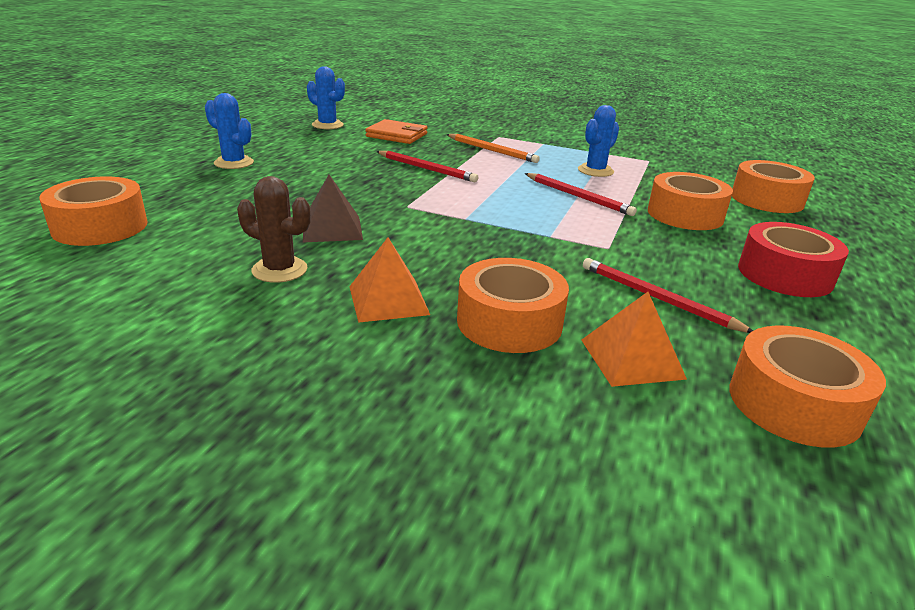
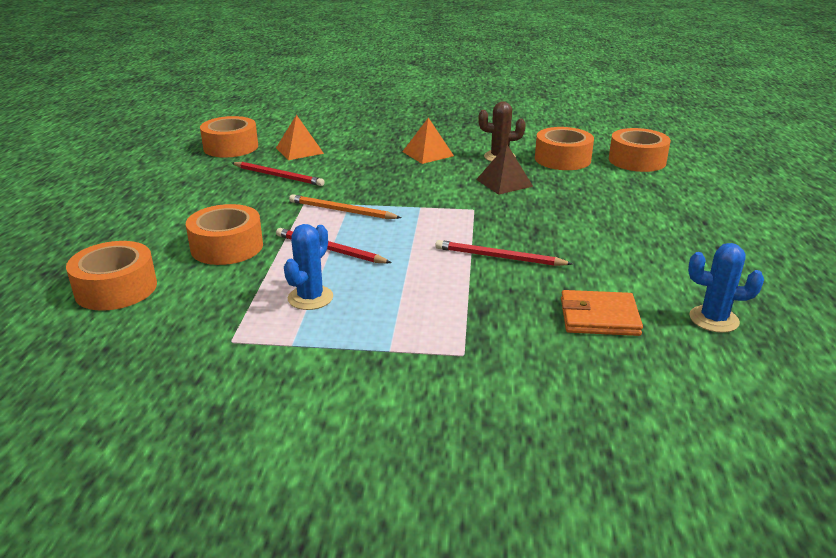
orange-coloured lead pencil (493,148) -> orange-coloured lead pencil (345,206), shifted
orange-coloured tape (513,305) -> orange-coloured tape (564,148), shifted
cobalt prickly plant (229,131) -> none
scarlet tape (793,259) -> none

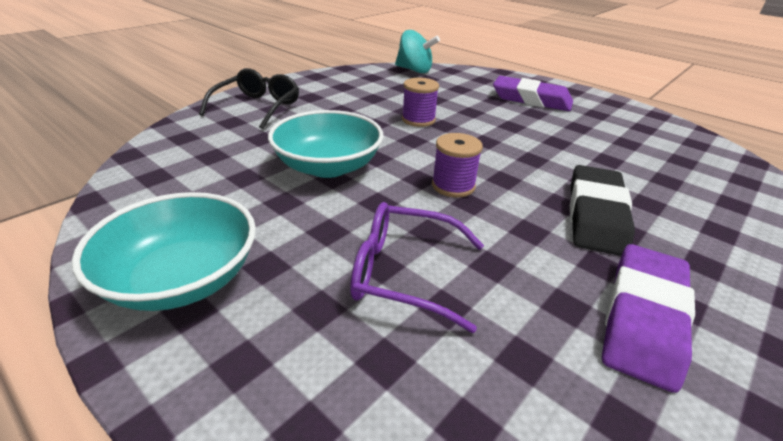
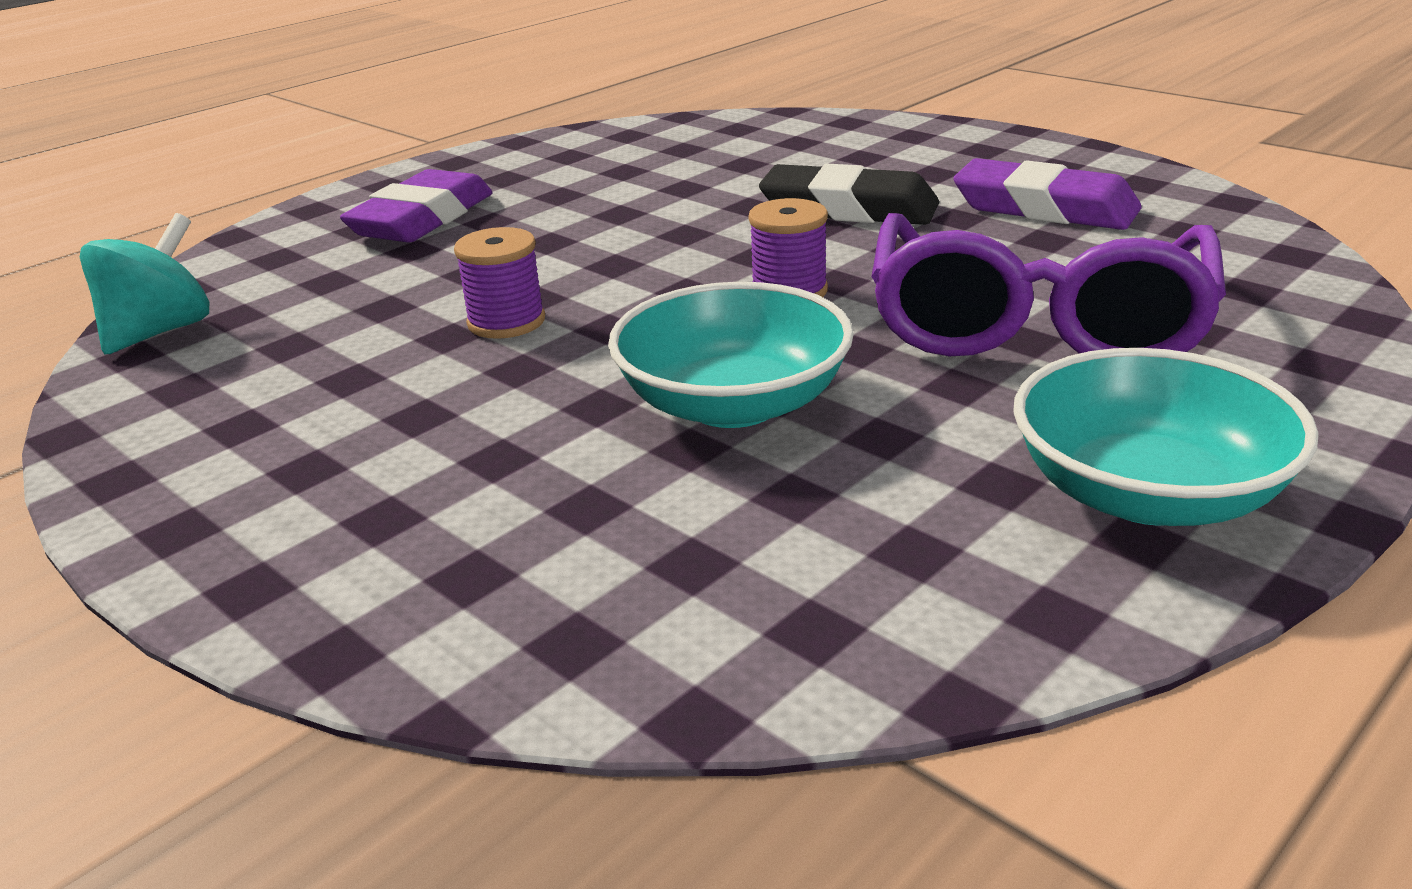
violet spectacles (417,267) -> violet spectacles (1048,284), x1.68
ebony spectacles (249,98) -> none

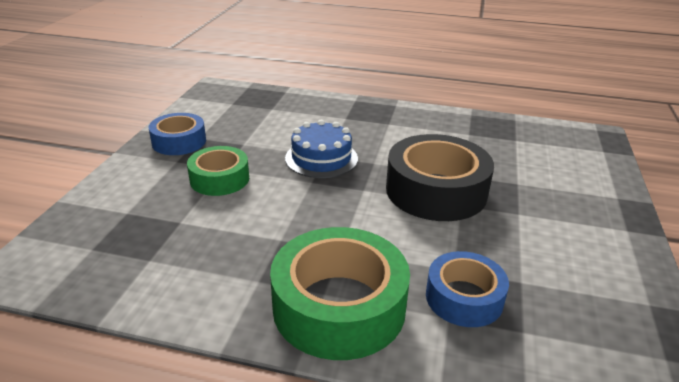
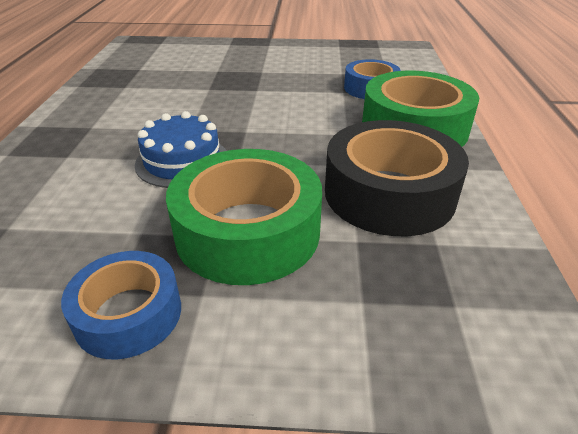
green tape (218,171) -> green tape (244,217), x1.69
ebony tape (440,177) -> ebony tape (397,178), shifted

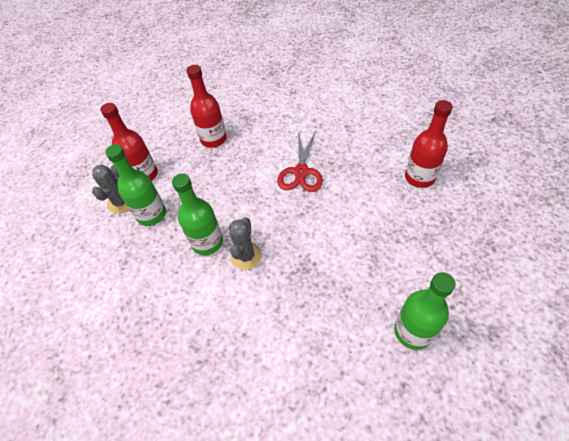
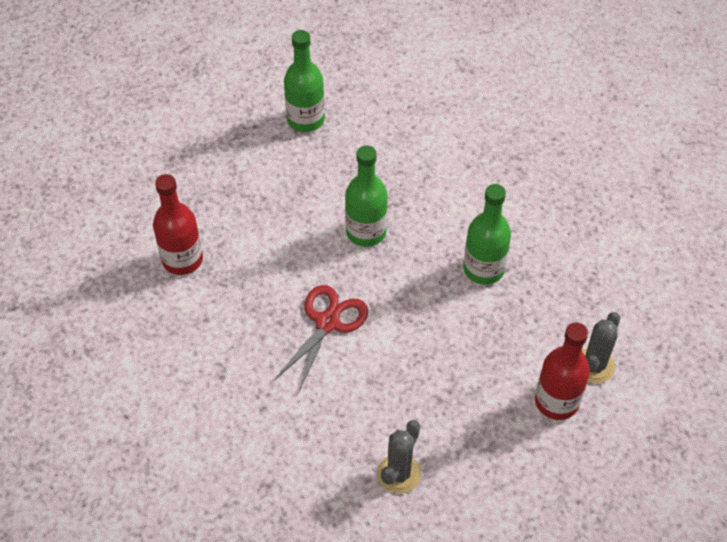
green drink bottle (135,185) -> green drink bottle (366,196), shifted
ash-grey prickly plant (245,243) -> ash-grey prickly plant (399,457), shifted
scarlet drink bottle (207,106) -> none

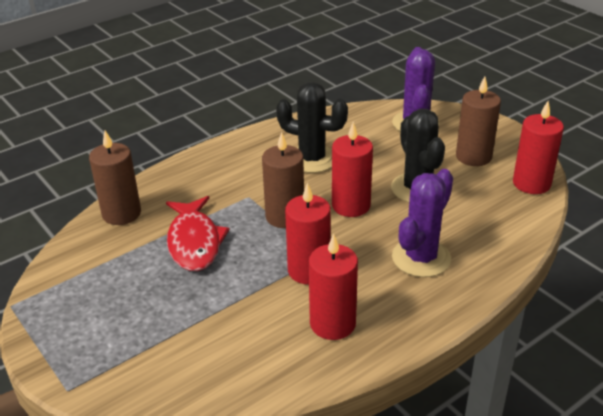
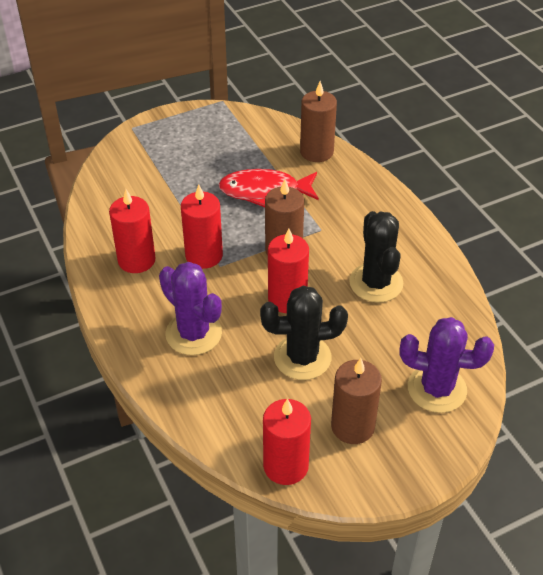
ebony prickly plant (312,127) -> ebony prickly plant (376,257), 45 degrees counterclockwise

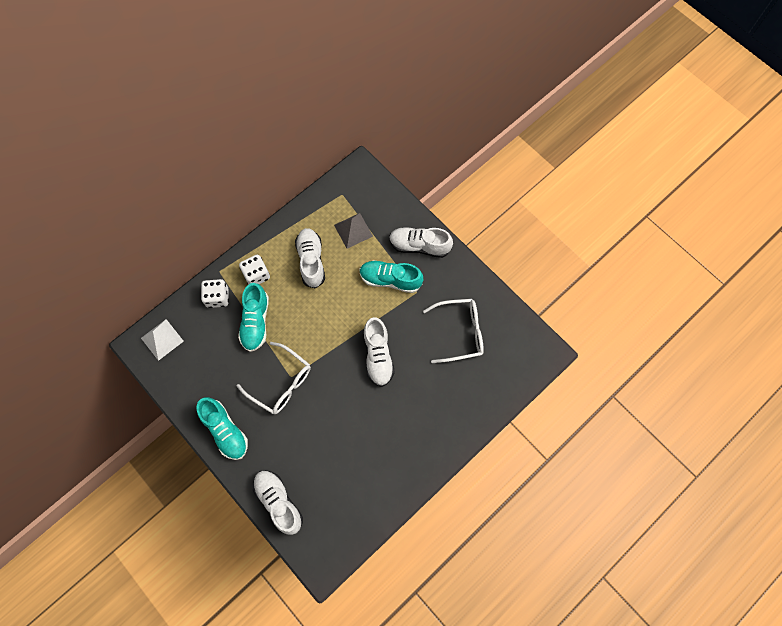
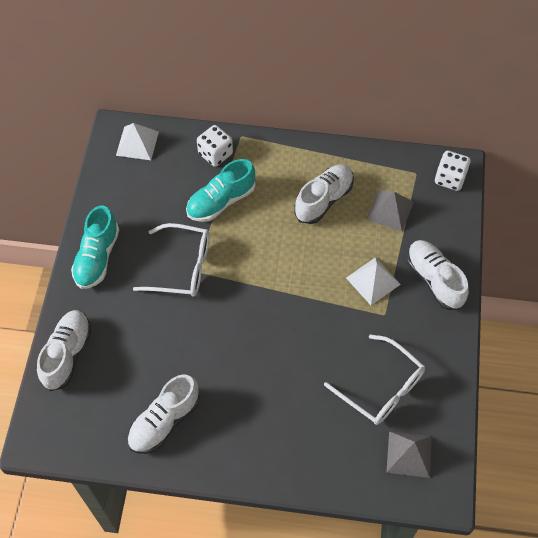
snow-white lace-up shoe (379,352) -> snow-white lace-up shoe (163,414), shifted
snow-white spectacles (273,378) -> snow-white spectacles (171,260), 75 degrees counterclockwise
turquoise lace-up shoe (391,276) -> snow-white solid pyramid (373,281)
none -> ash-grey solid pyramid (409,454)
snow-white dice (254,270) -> snow-white dice (453,171), shifted

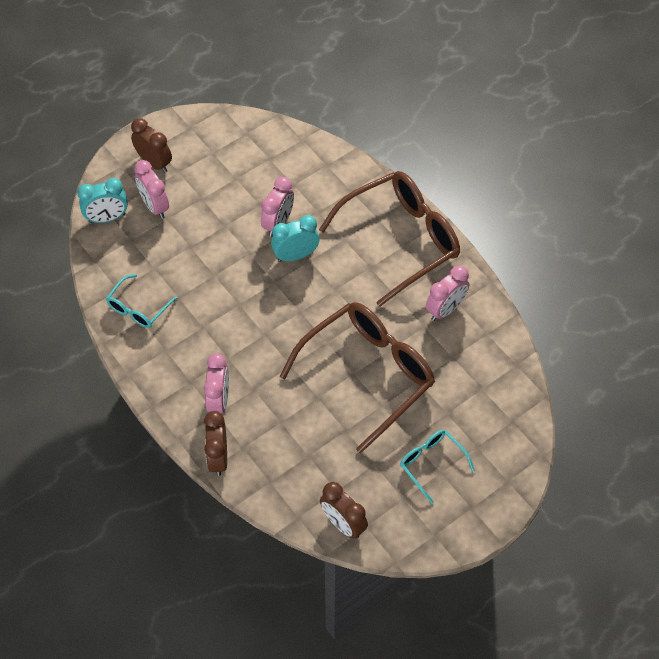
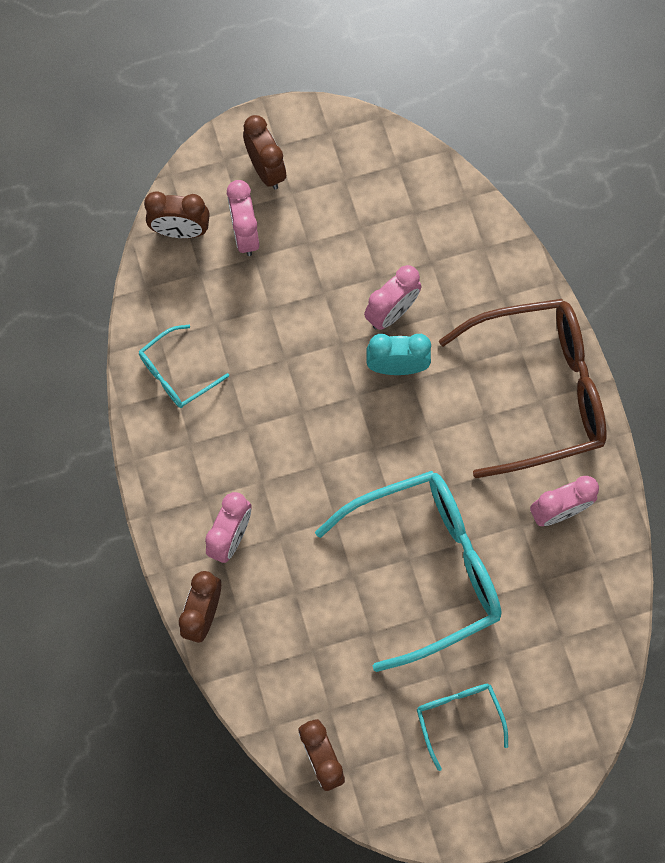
turquoise bedside clock (102,200) -> russet bedside clock (177,214)
russet spectacles (357,377) -> turquoise spectacles (408,571)

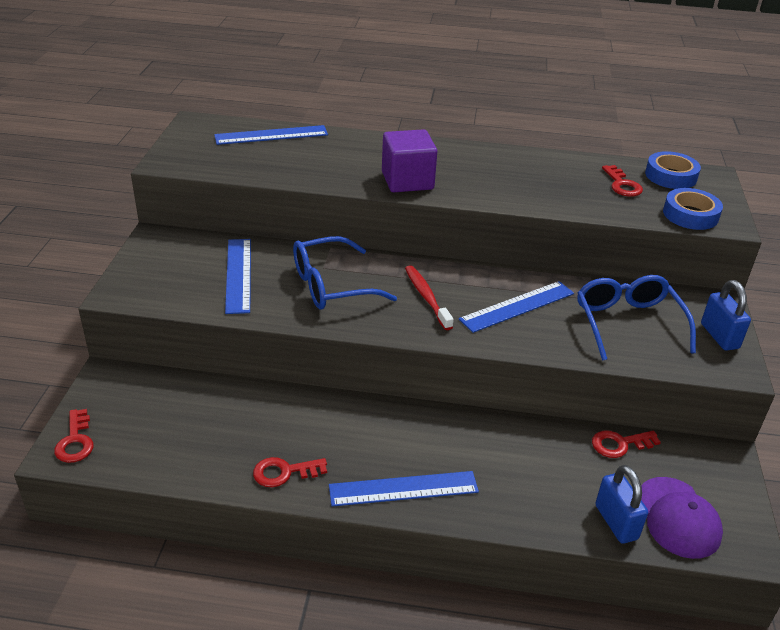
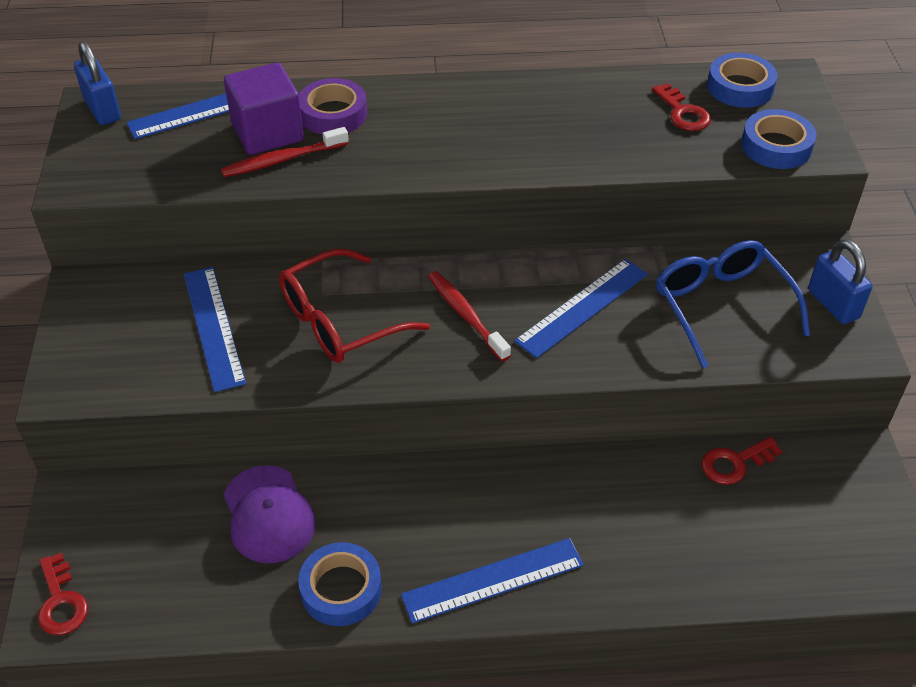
cobalt padlock (621,504) -> cobalt padlock (97,83), shifted
none -> scarlet dental brush (285,152)
violet block (409,160) -> violet block (264,109), shifted
violet baseball cap (682,518) -> violet baseball cap (270,514), shifted
cobalt spectacles (345,273) -> scarlet spectacles (354,306)
scarlet latchkey (290,472) -> cobalt tape (340,584)
none -> violet tape (333,106)

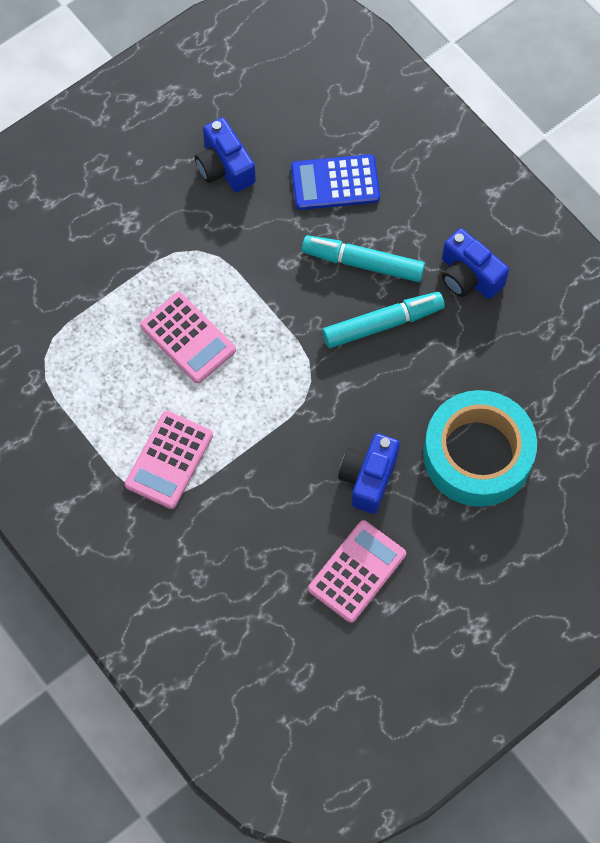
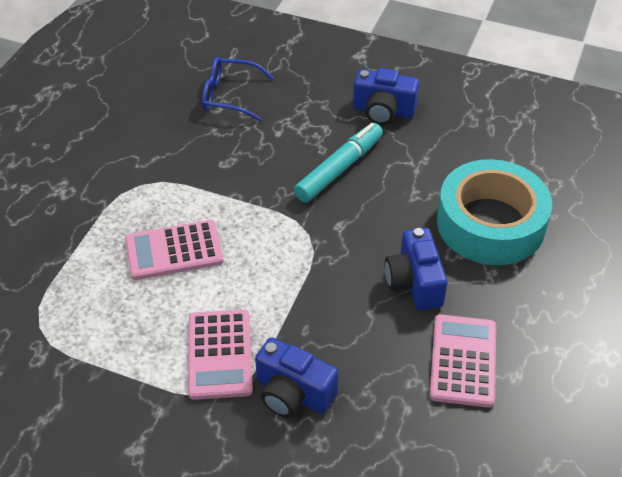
rose-pink pocket calculator (188,337) -> rose-pink pocket calculator (174,250), 150 degrees clockwise
cobalt pocket calculator (335,182) -> cobalt spectacles (238,89)
cobalt photo camera (225,154) -> cobalt photo camera (296,377), shifted
turquoise marker (363,258) -> none

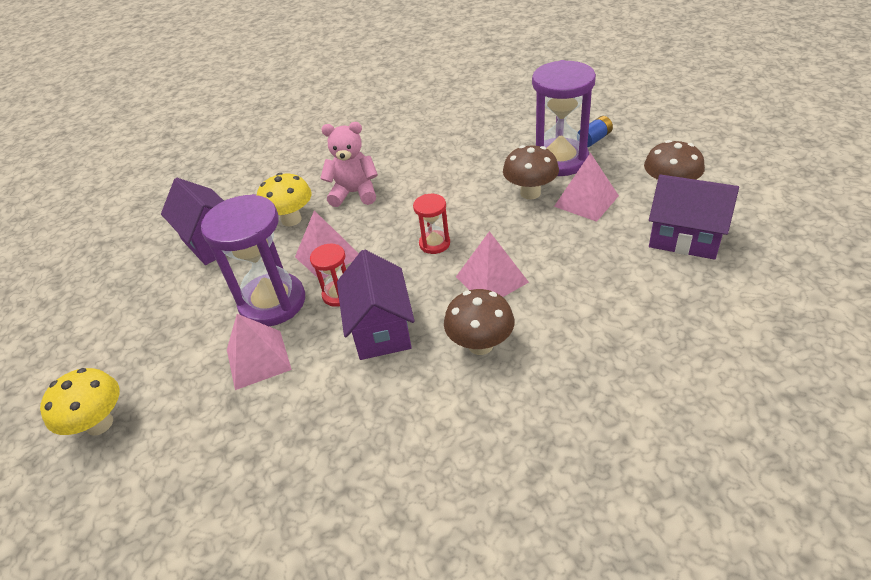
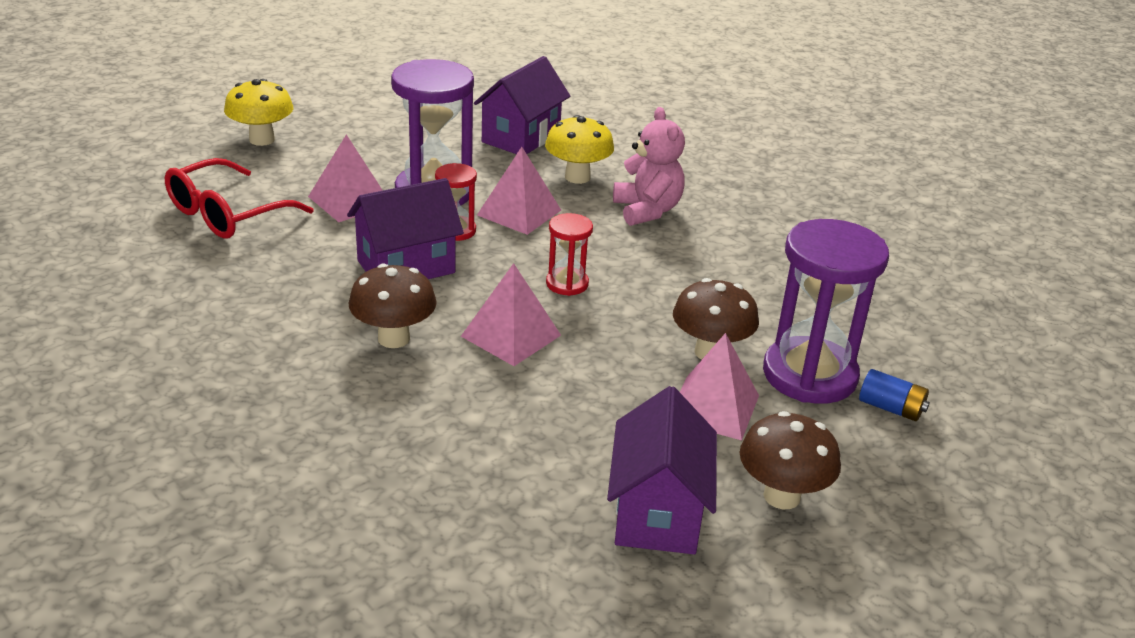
none -> scarlet spectacles (239,198)

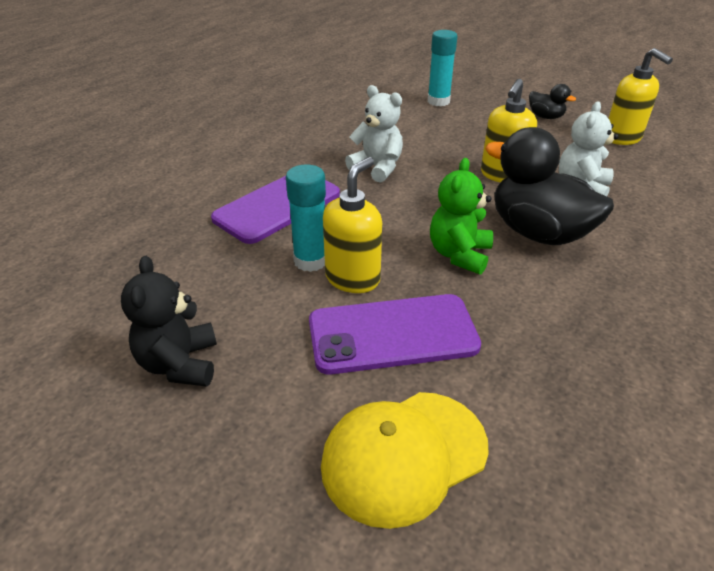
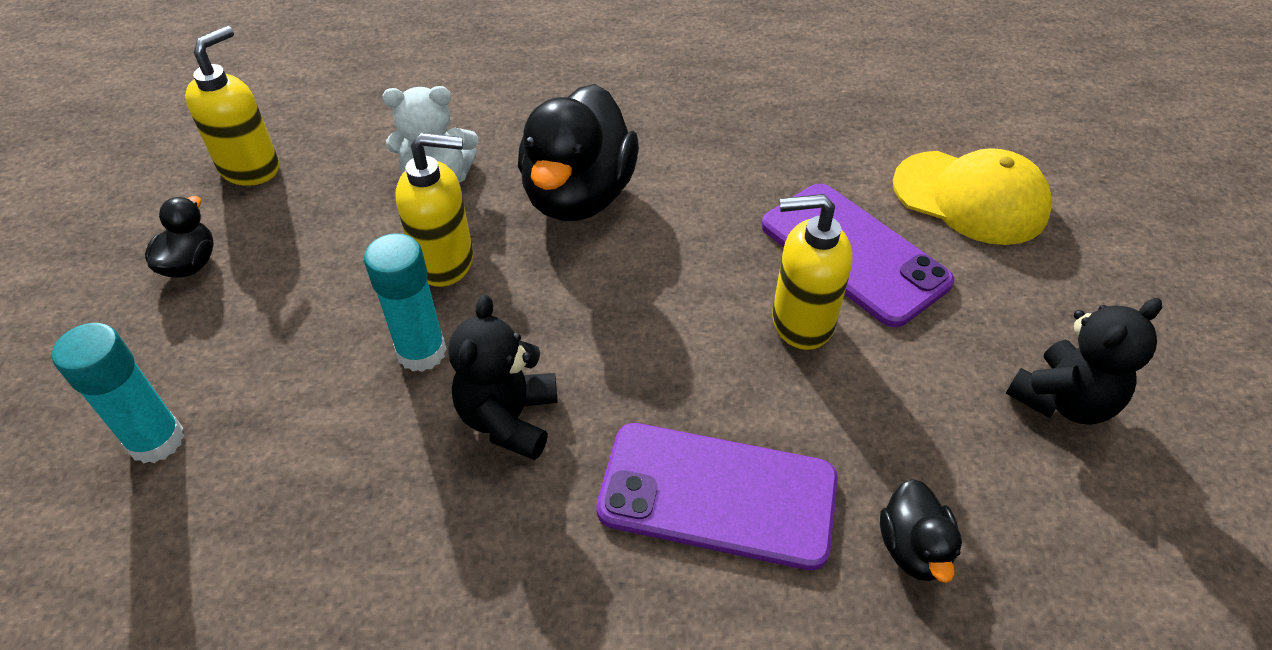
turquoise glue stick (306,218) -> turquoise glue stick (405,302), shifted
snow-white teddy (374,134) -> ebony teddy (502,377)
none -> ebony rubber duck (921,531)
green teddy (461,216) -> none

